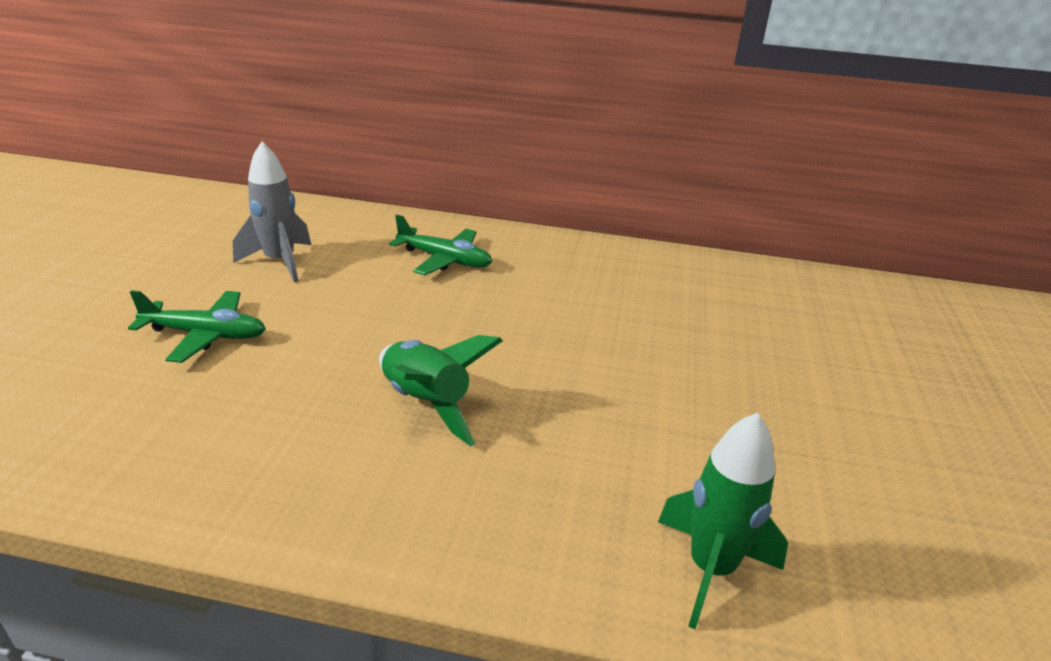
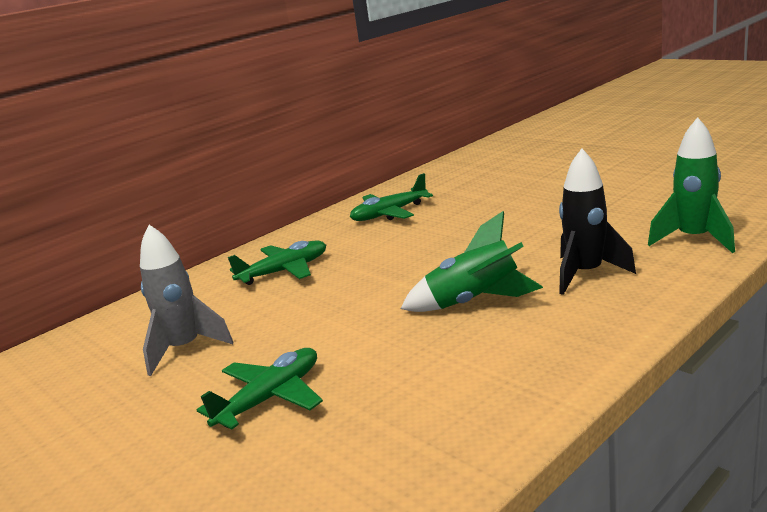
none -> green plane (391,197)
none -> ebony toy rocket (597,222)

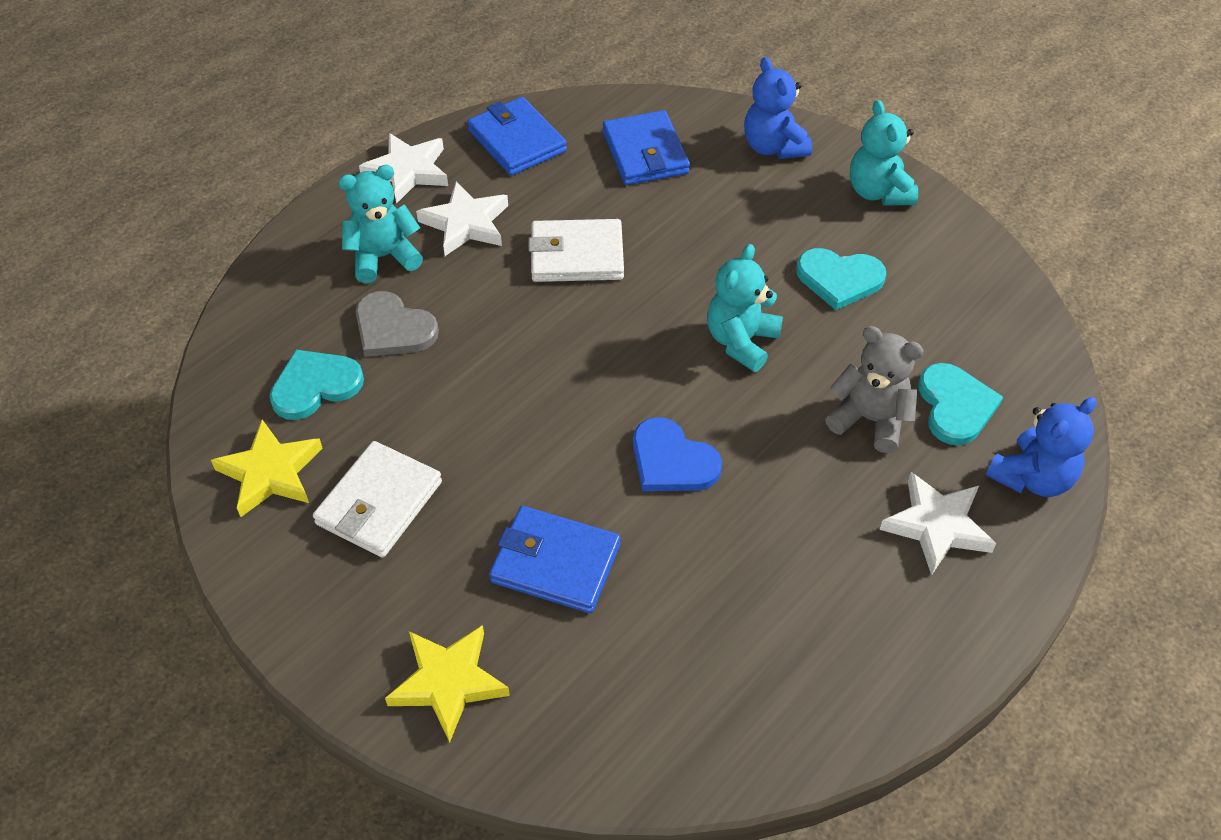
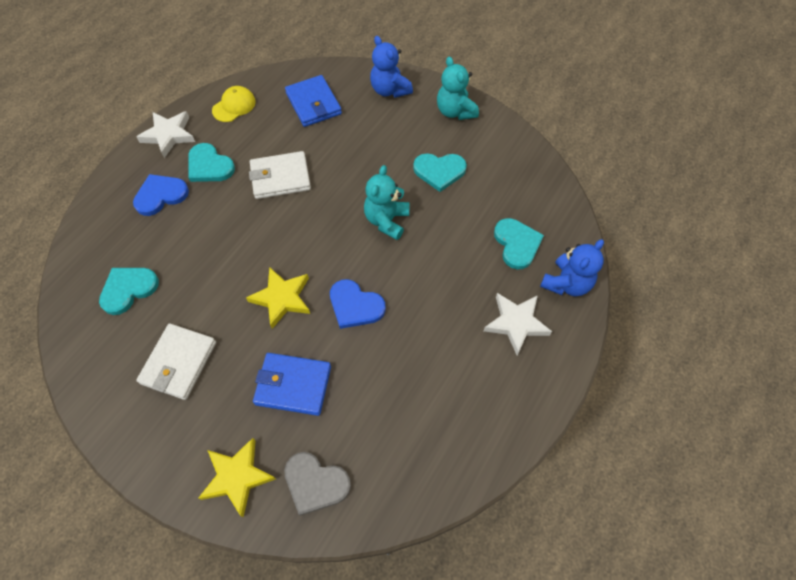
turquoise teddy (380,224) -> cobalt love heart (161,195)
snow-white star (462,218) -> turquoise love heart (211,162)
cobalt card wallet (517,136) -> yellow baseball cap (234,104)
yellow star (267,468) -> yellow star (278,298), shifted
ash-grey love heart (397,324) -> ash-grey love heart (317,484), shifted
ash-grey teddy (874,389) -> none

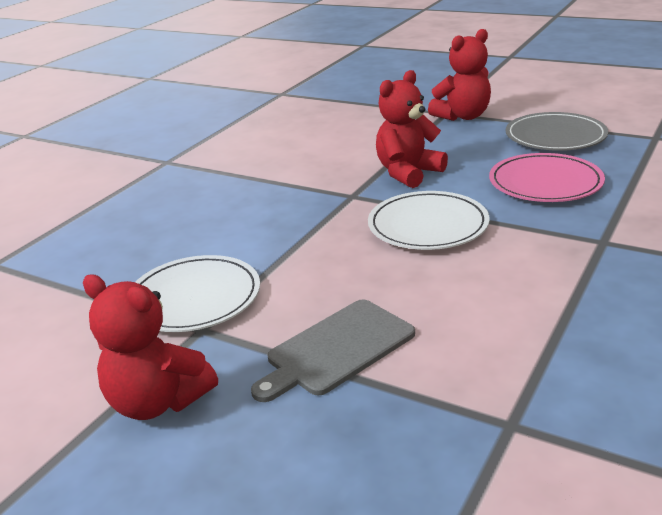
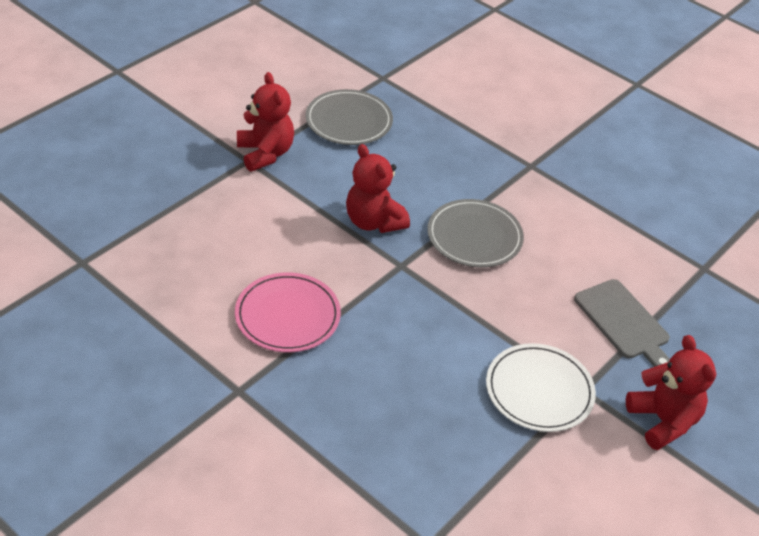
rose-pink plate (547,177) -> rose-pink plate (288,312), shifted
snow-white plate (428,220) -> ash-grey plate (475,233)
scarlet teddy (150,347) -> scarlet teddy (671,392), 60 degrees counterclockwise

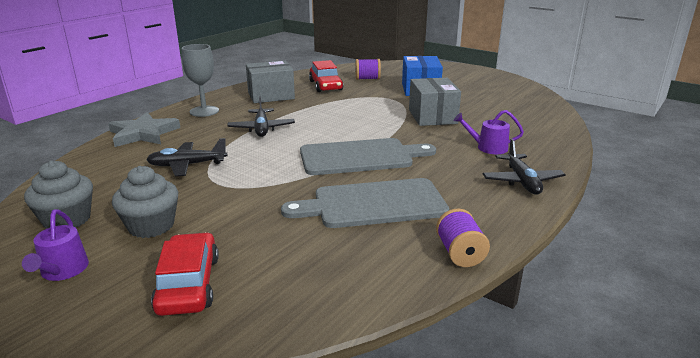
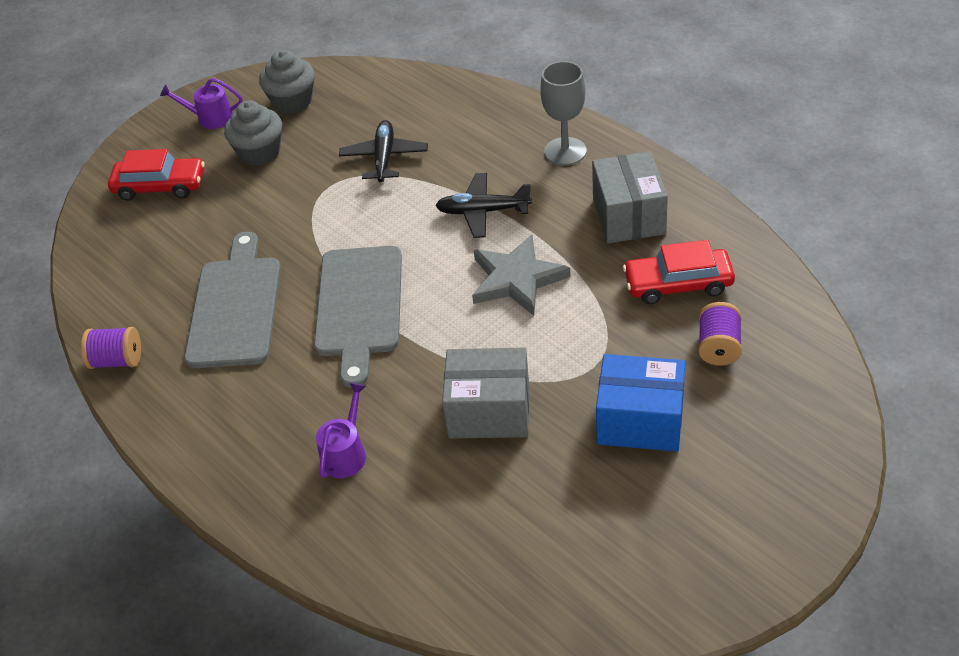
ash-grey star (144,129) -> ash-grey star (521,275), shifted
ebony plane (524,167) -> none

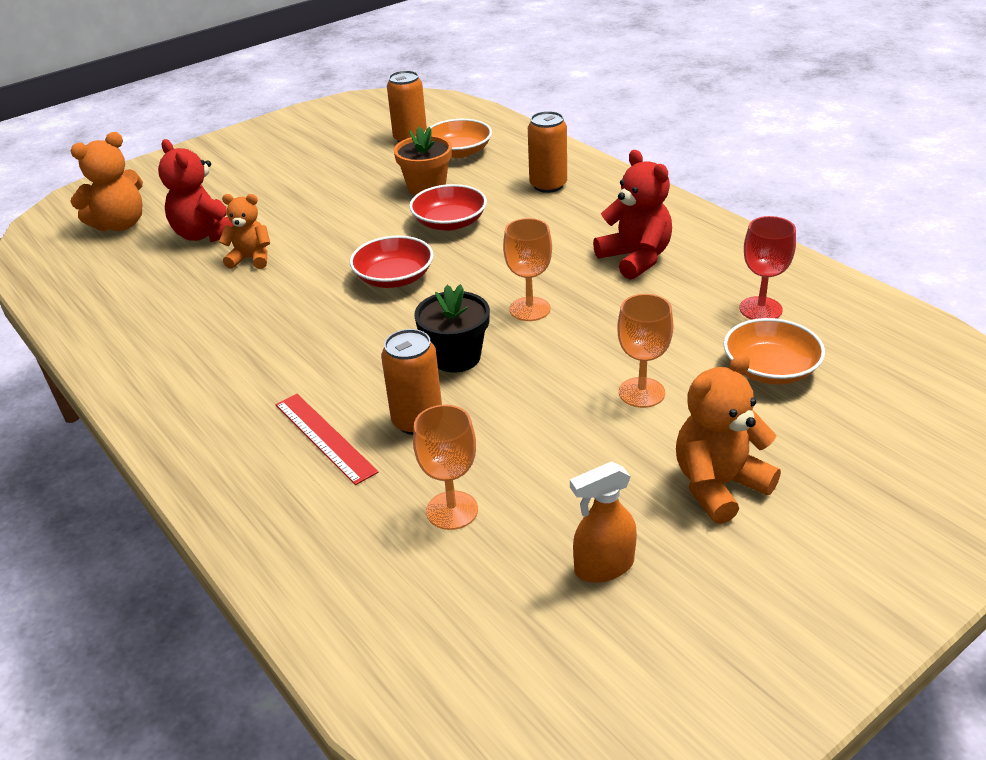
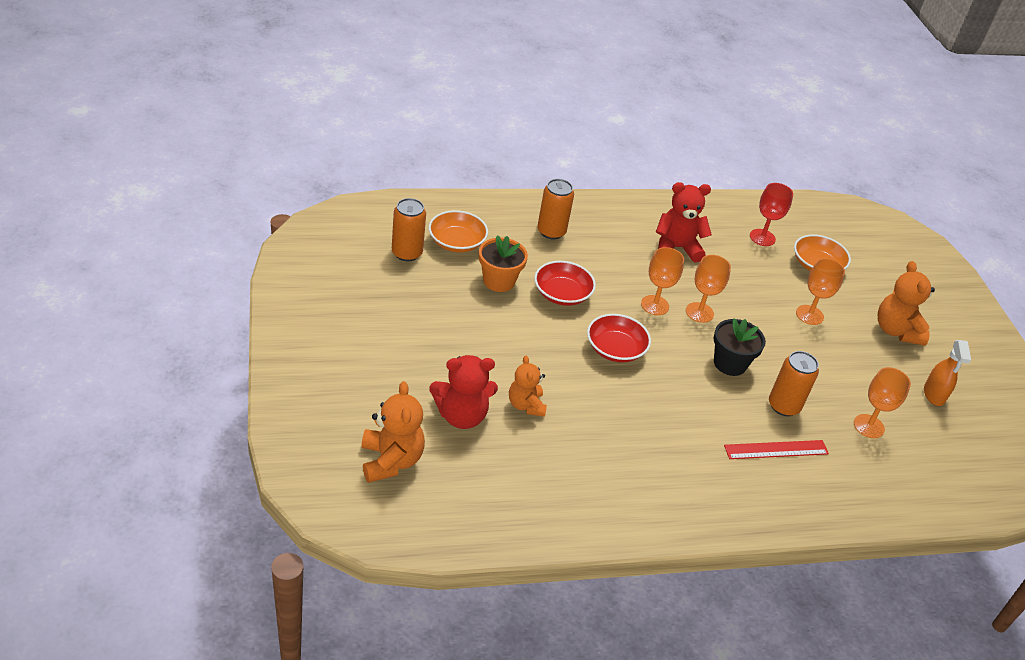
orange-coloured teddy (244,231) -> orange-coloured teddy (528,386), 45 degrees counterclockwise
none -> orange-coloured goblet (662,281)

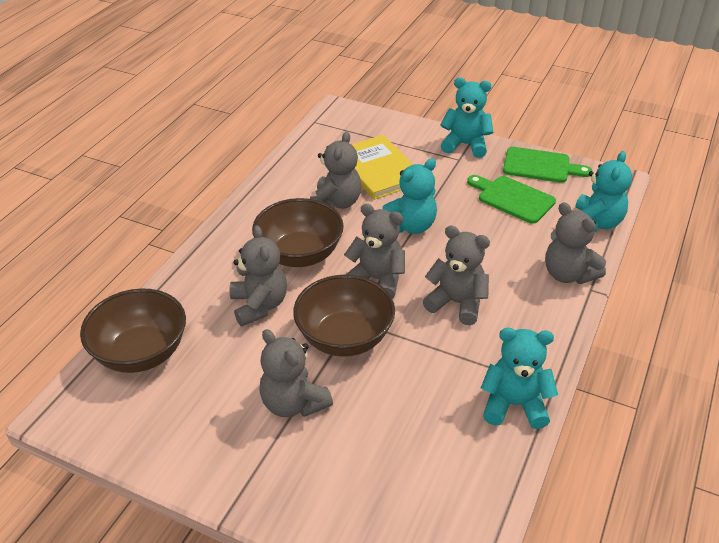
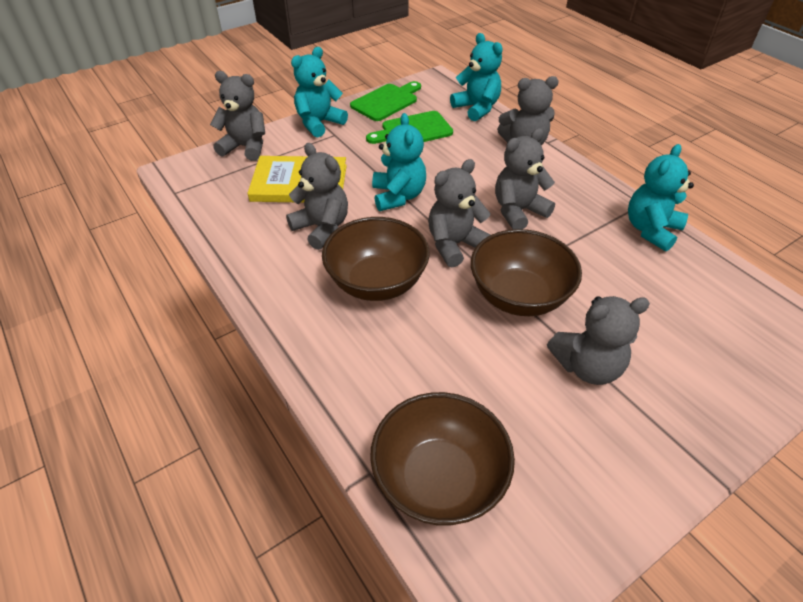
ash-grey teddy (258,275) -> ash-grey teddy (237,116), shifted

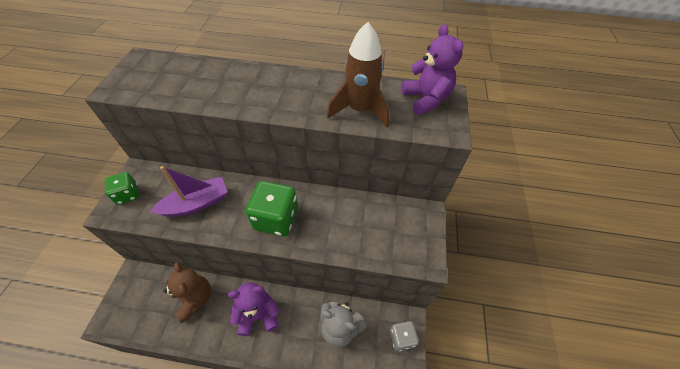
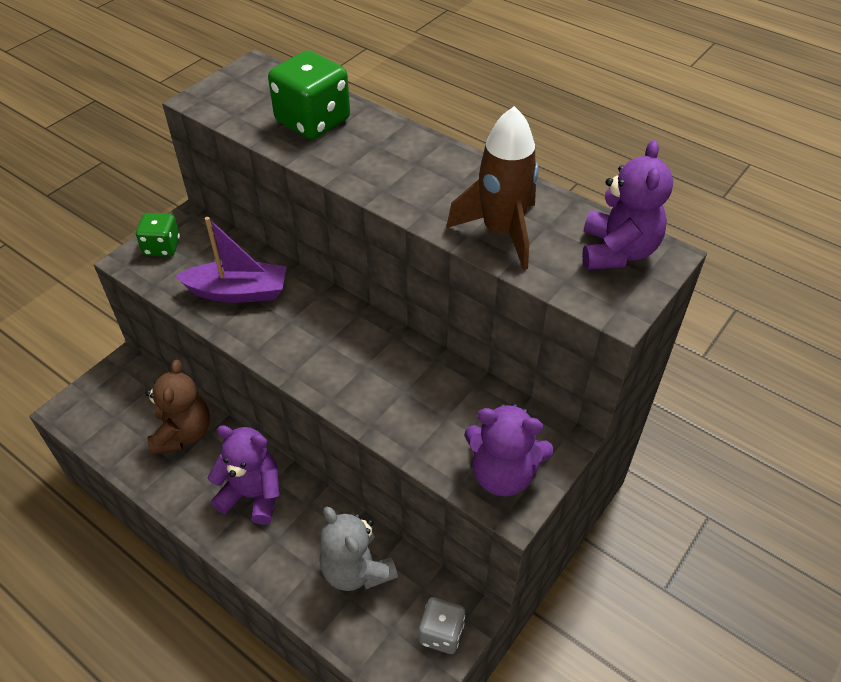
green dice (272,209) -> green dice (309,94), shifted
none -> violet teddy (509,450)

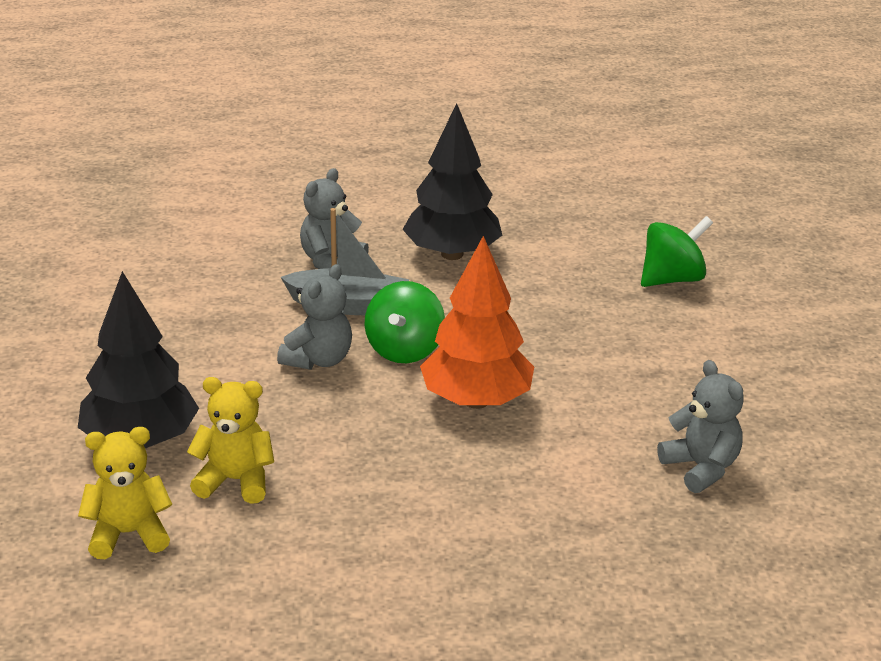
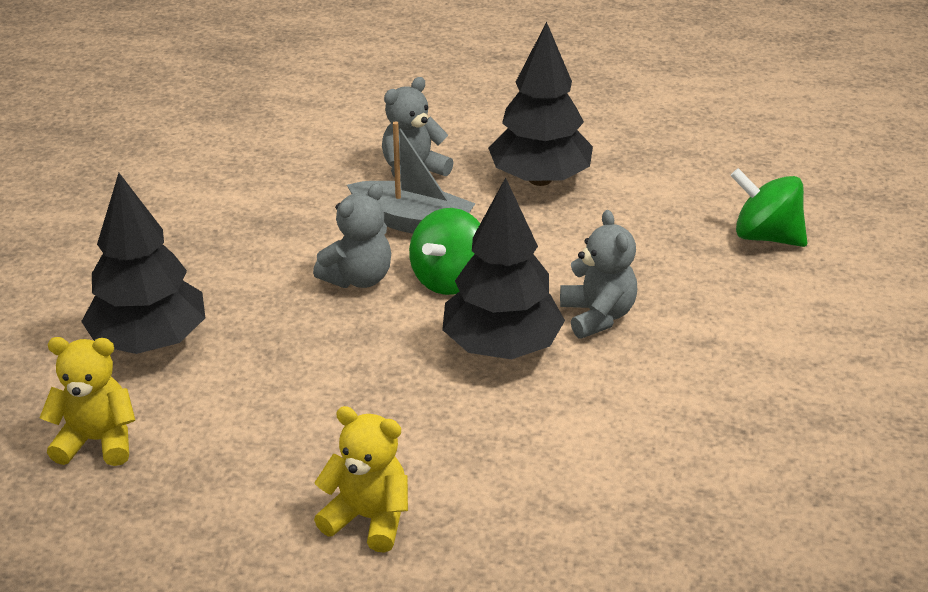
yellow teddy (230,440) -> yellow teddy (361,479), shifted
orange-coloured tree (477,322) -> ebony tree (503,268)
ash-grey teddy (700,426) -> ash-grey teddy (598,274), shifted
green spinning top (677,251) -> green spinning top (768,207), 135 degrees counterclockwise

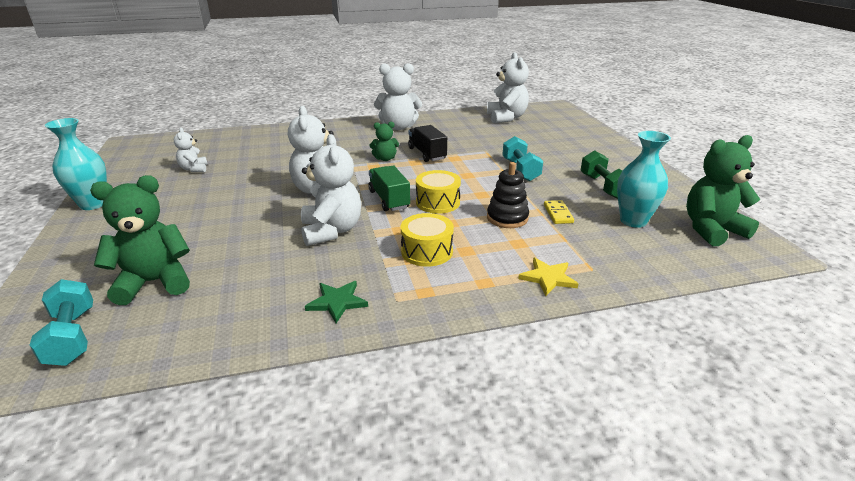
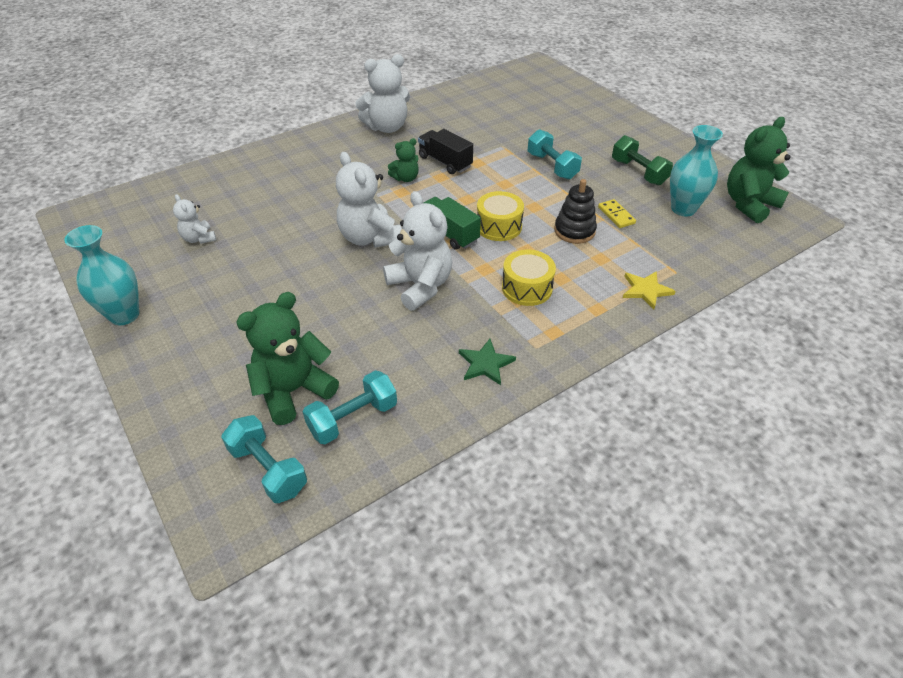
none -> turquoise hand weight (350,407)
snow-white teddy (508,88) -> none

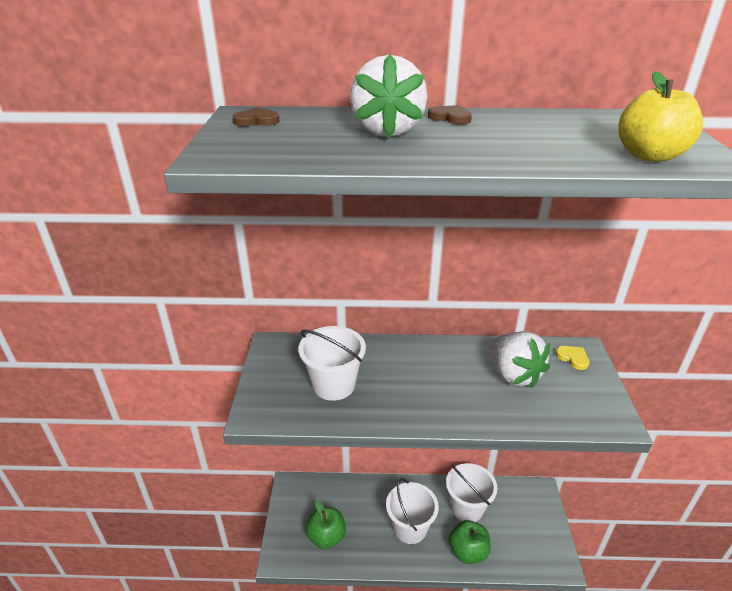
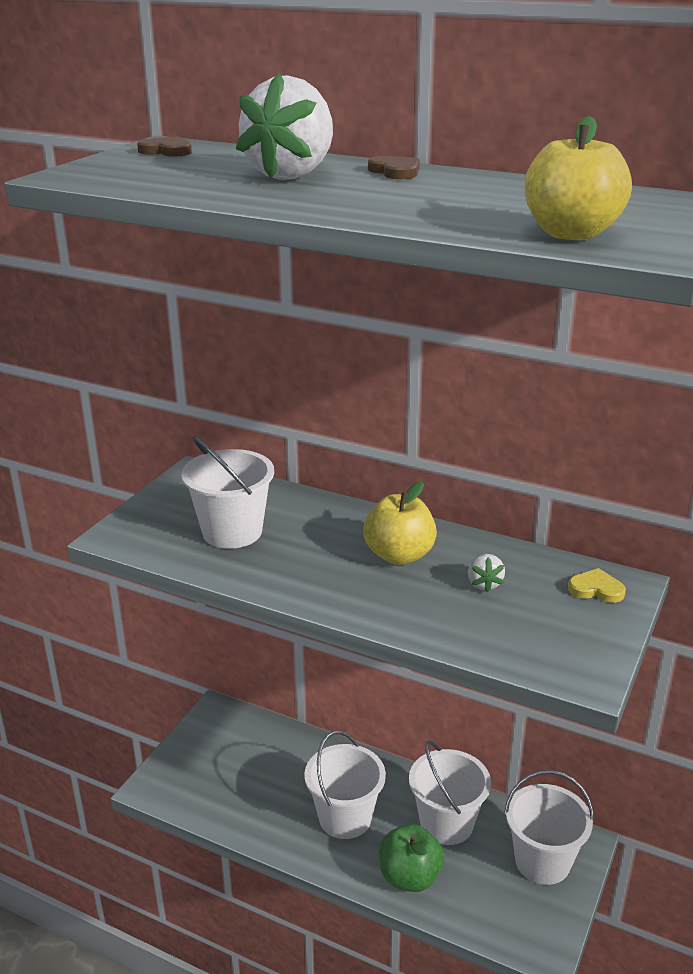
none -> yellow apple (400,523)
snow-white strawberry (520,359) -> snow-white strawberry (486,573), x0.44
none -> snow-white bucket (549,827)
yellow love heart (572,358) -> yellow love heart (597,585), 60 degrees counterclockwise
green apple (325,524) -> none

